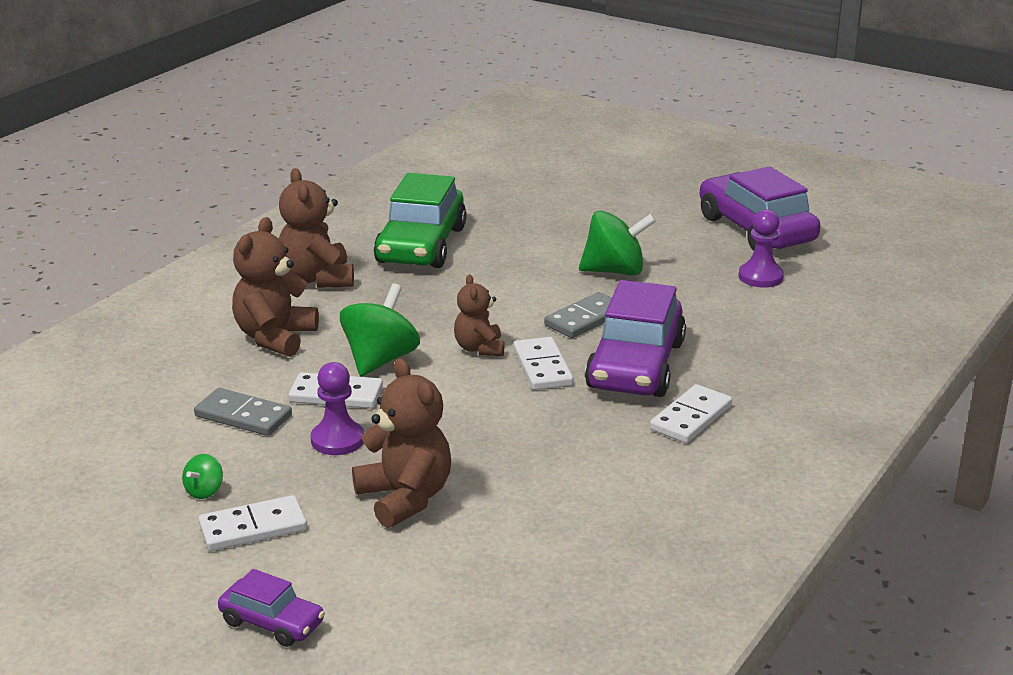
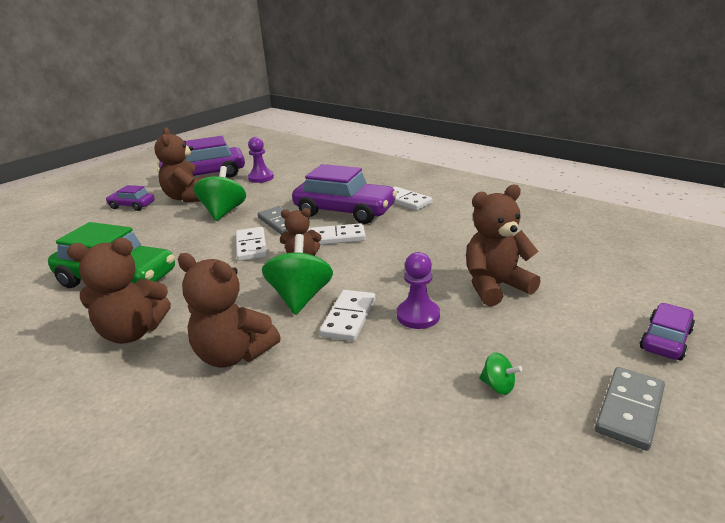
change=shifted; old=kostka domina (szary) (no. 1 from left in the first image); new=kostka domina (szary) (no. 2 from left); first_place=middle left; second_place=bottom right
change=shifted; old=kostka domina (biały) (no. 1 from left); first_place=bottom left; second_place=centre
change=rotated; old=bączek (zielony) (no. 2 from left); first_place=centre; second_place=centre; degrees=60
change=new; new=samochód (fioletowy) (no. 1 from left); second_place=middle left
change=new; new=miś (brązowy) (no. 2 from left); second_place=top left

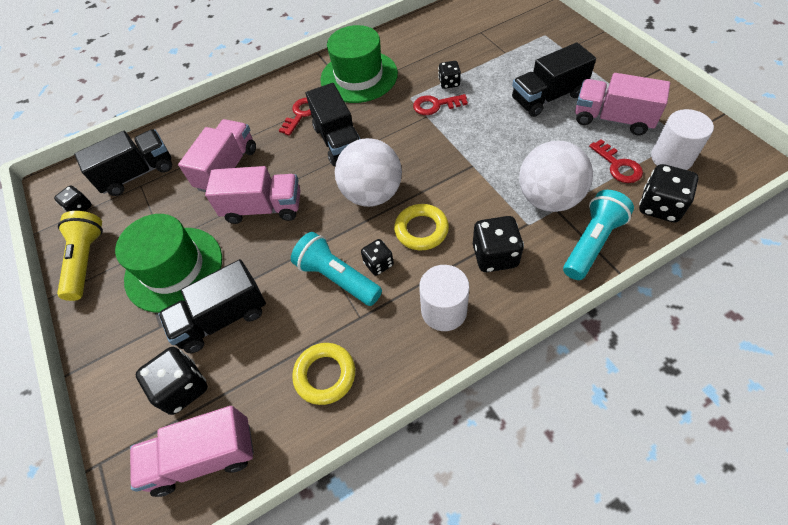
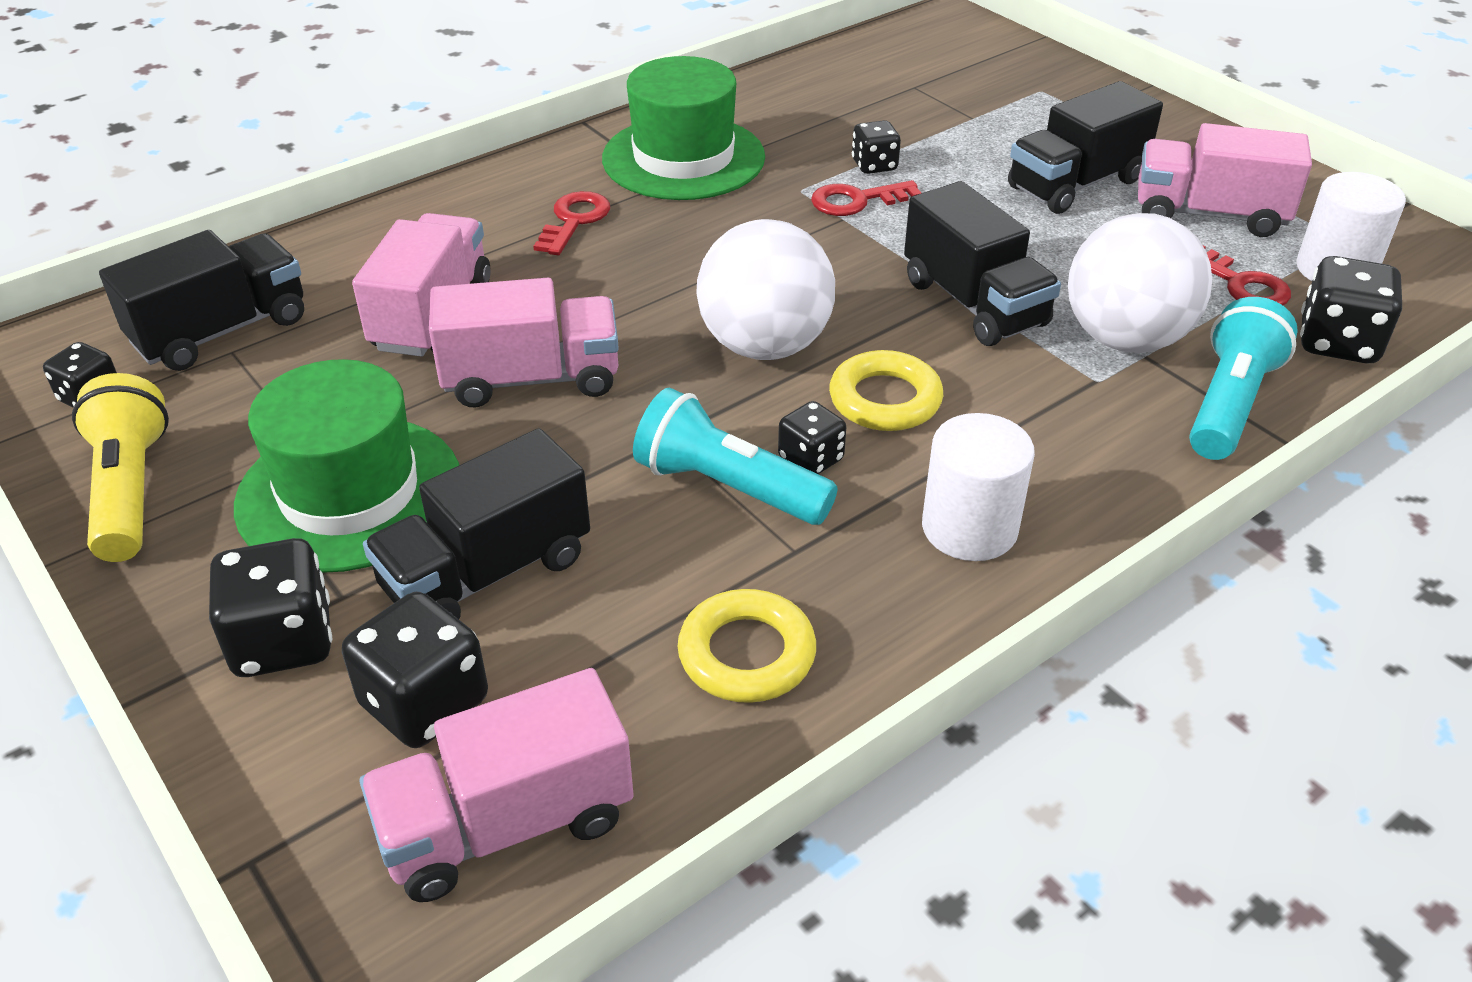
change=shifted; old=ciężarówka (czarny) (no. 3 from left); first_place=top centre; second_place=top right
change=shifted; old=kostka do gry (czarny) (no. 5 from left in the first image); new=kostka do gry (czarny) (no. 2 from left); first_place=centre; second_place=middle left

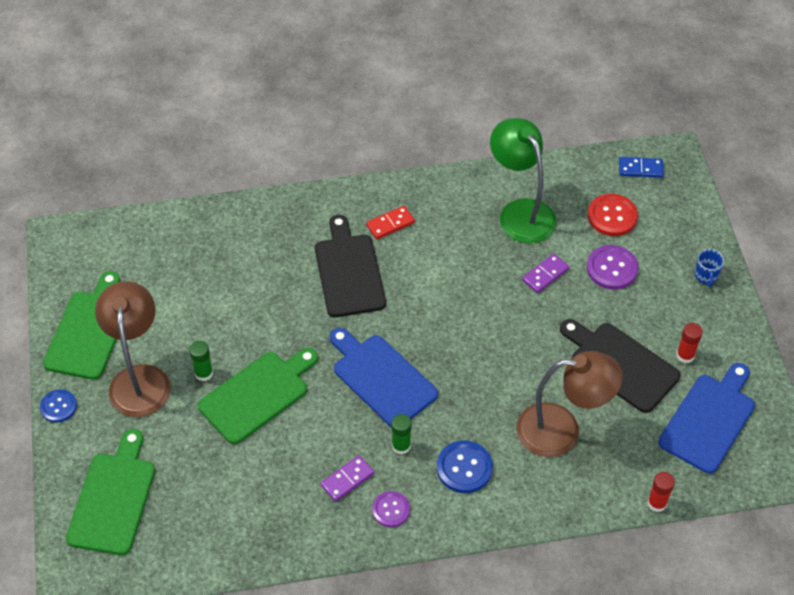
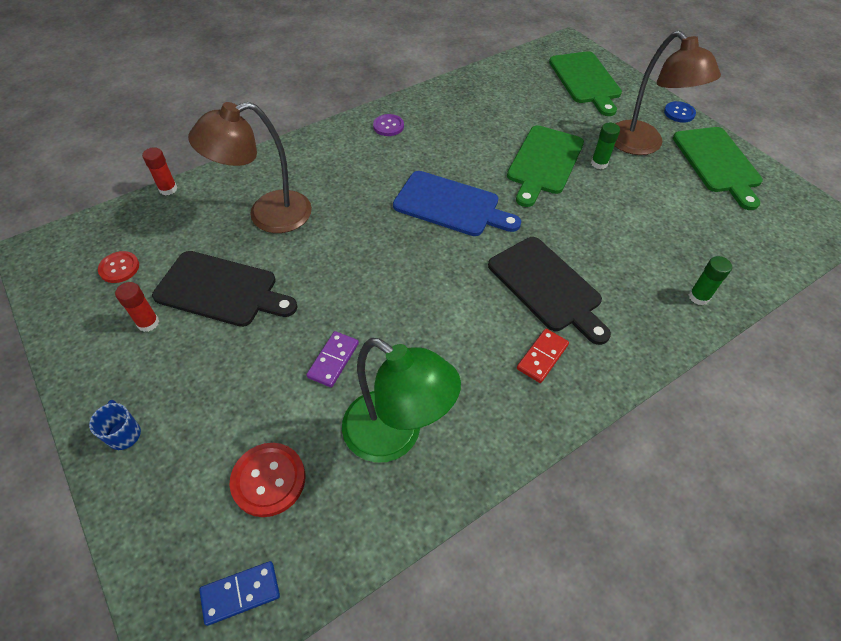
change=gone; old=kostka domina (fioletowy) (no. 1 from left); first_place=bottom centre
change=shifted; old=klej w sztyfcie (zielony) (no. 2 from left); first_place=bottom centre; second_place=middle right
change=gone; old=guzik (niebieski) (no. 2 from left); first_place=bottom centre
change=gone; old=guzik (fioletowy) (no. 2 from left); first_place=middle right
change=swapped; old=deska do krojenia (niebieski) (no. 2 from left); new=guzik (czerwony) (no. 1 from left); first_place=bottom right; second_place=middle left

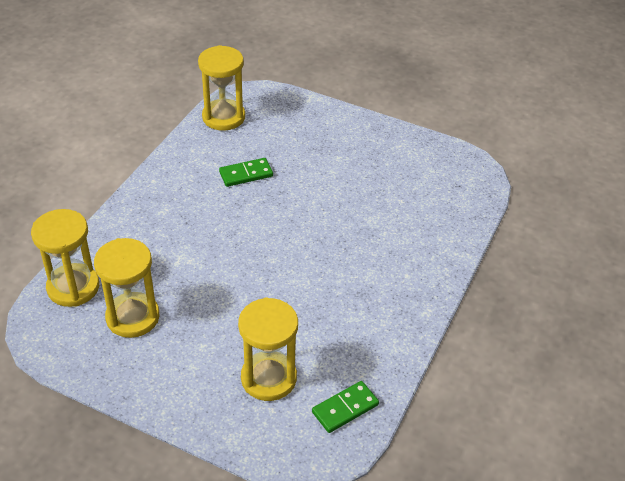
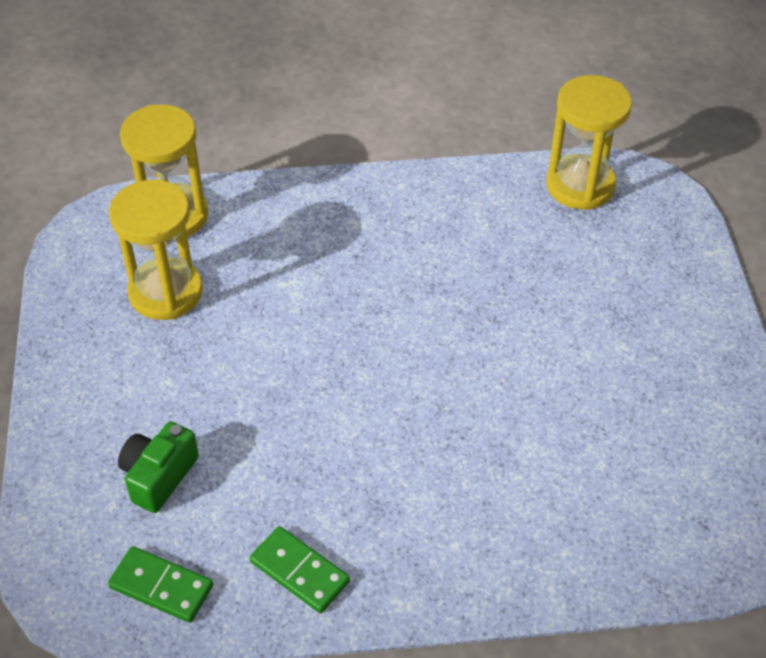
change=shifted; old=kostka domina (zielony) (no. 1 from left in the first image); new=kostka domina (zielony) (no. 2 from left); first_place=centre; second_place=bottom centre
change=swapped; old=klepsydra (żółty) (no. 4 from left); new=aparat fotograficzny (zielony); first_place=bottom centre; second_place=bottom left

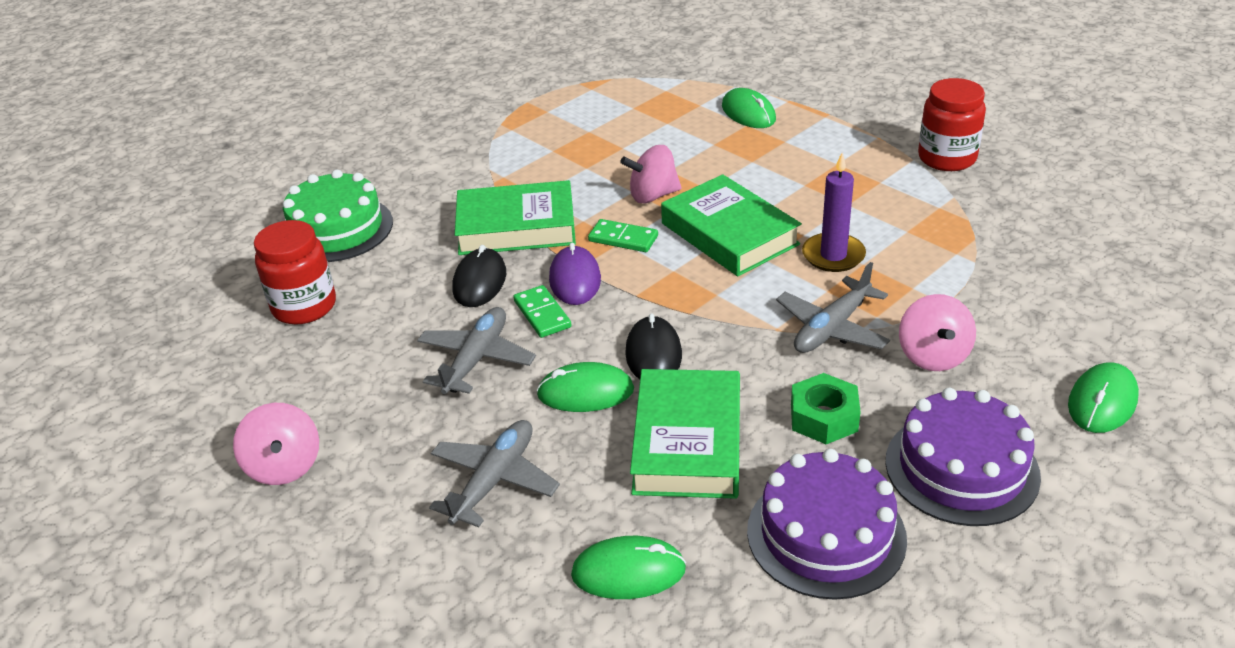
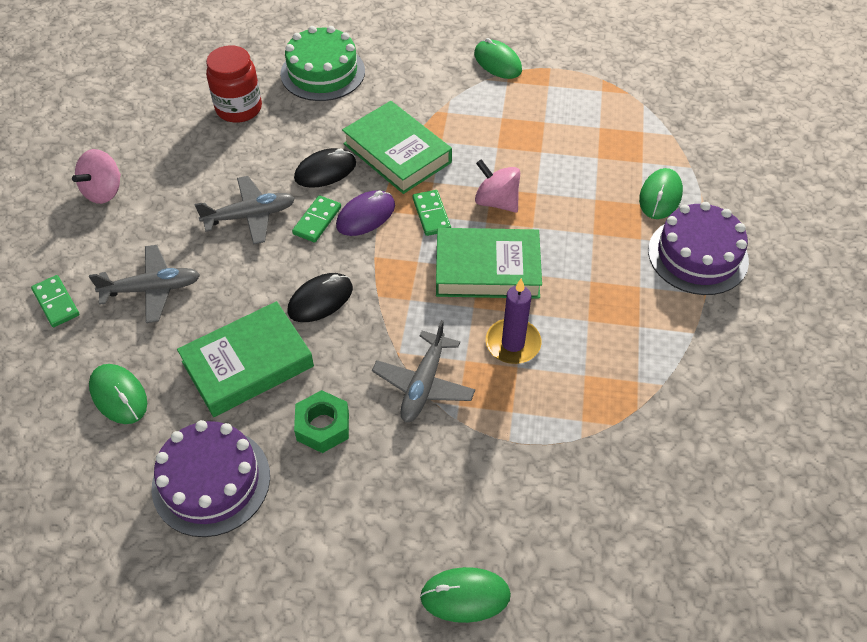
change=shifted; old=myszka (zielony) (no. 1 from left in the first image); new=myszka (zielony) (no. 3 from left); first_place=centre; second_place=top centre
change=rotated; old=książka (zielony) (no. 3 from left); first_place=centre; second_place=centre; degrees=75
change=rotated; old=samolot (szary) (no. 3 from left); first_place=middle right; second_place=centre; degrees=-75
change=shifted; old=tort (fioletowy) (no. 2 from left); first_place=bottom right; second_place=middle right
change=gone; old=bączek (różowy) (no. 3 from left); first_place=middle right
change=gone; old=słoik (czerwony) (no. 2 from left); first_place=top right
change=new; new=kostka domina (zielony) (no. 1 from left); second_place=middle left

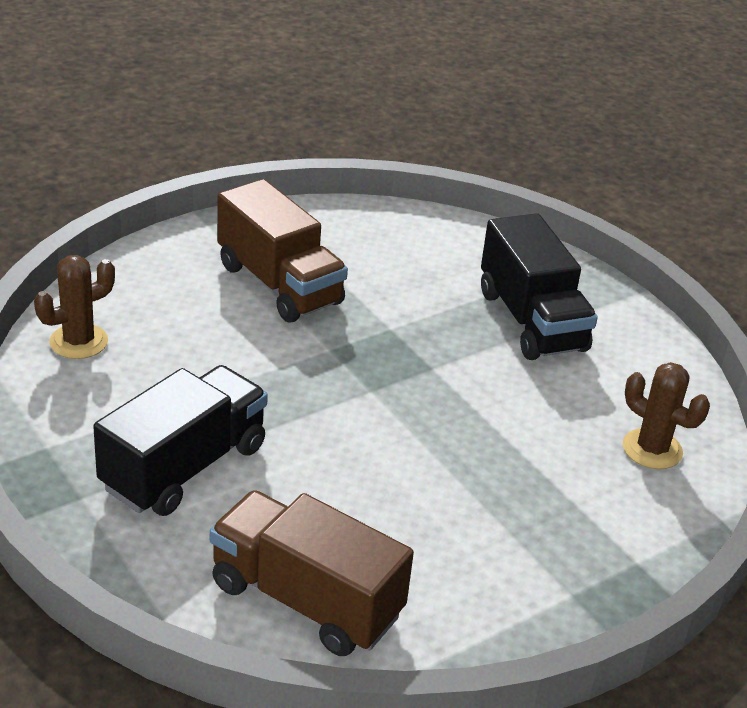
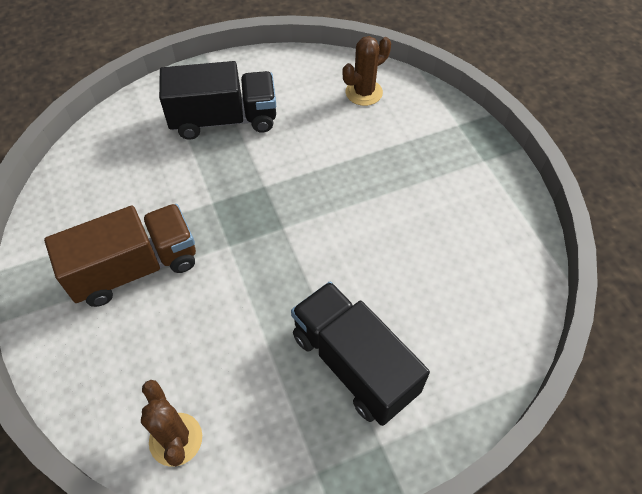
change=gone; old=ciężarówka (brązowy) (no. 2 from left); first_place=bottom centre

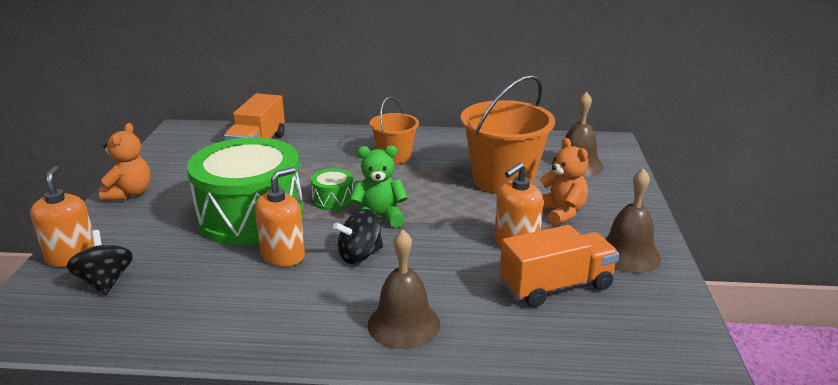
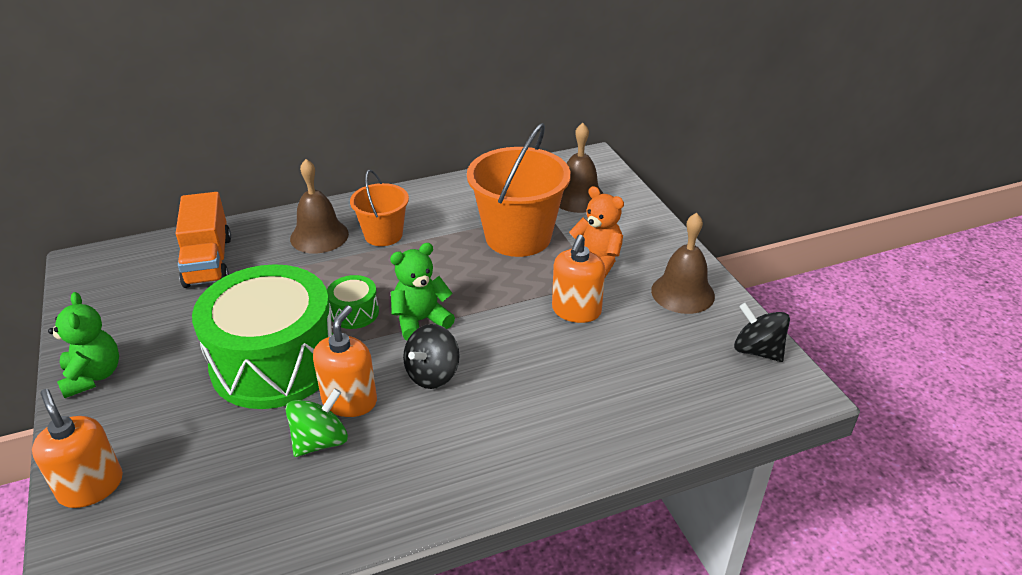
change=shifted; old=bączek (czarny) (no. 1 from left in the first image); new=bączek (czarny) (no. 2 from left); first_place=bottom left; second_place=middle right
change=repainted; old=miś (pomarańczowy) (no. 1 from left); new=miś (zielony) (no. 1 from left); first_place=middle left; second_place=middle left
change=shifted; old=dzwonek (brązowy) (no. 1 from left); first_place=bottom centre; second_place=middle left
change=gone; old=ciężarówka (pomarańczowy) (no. 2 from left); first_place=bottom right
change=new; new=bączek (zielony); second_place=bottom left

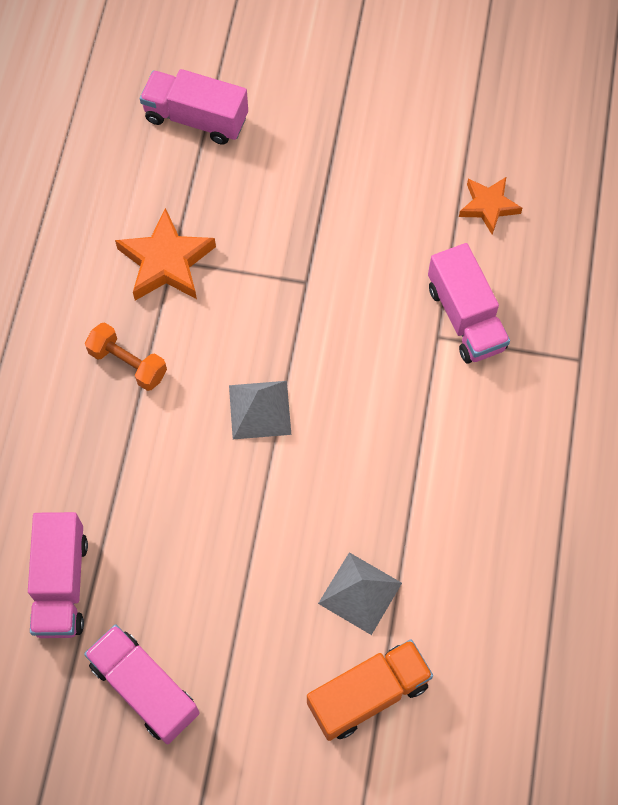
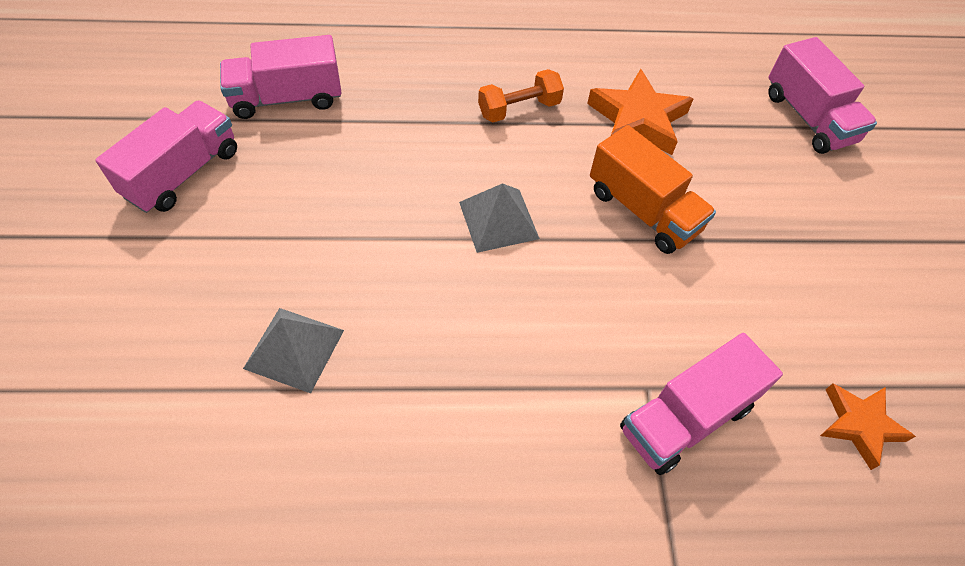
change=rotated; old=hantel (pomarańczowy); first_place=middle left; second_place=top centre; degrees=45
change=rotated; old=ciężarówka (różowy) (no. 3 from left in the first image); first_place=top left; second_place=top right; degrees=150
change=shifted; old=ciężarówka (pomarańczowy); first_place=bottom centre; second_place=middle right

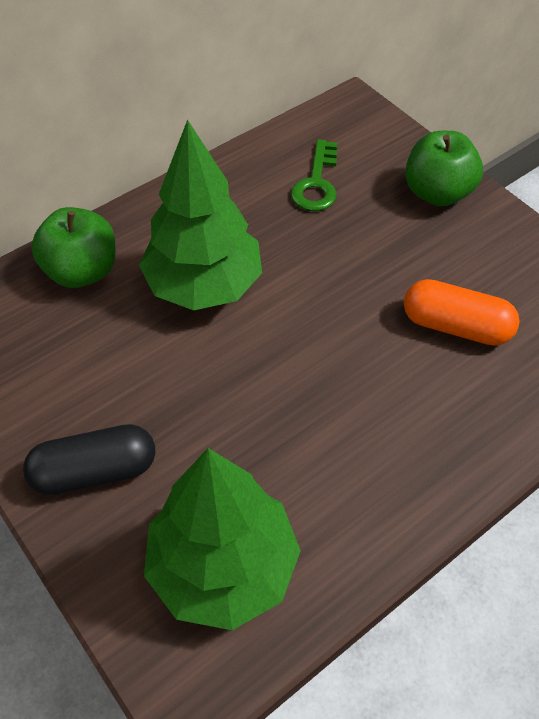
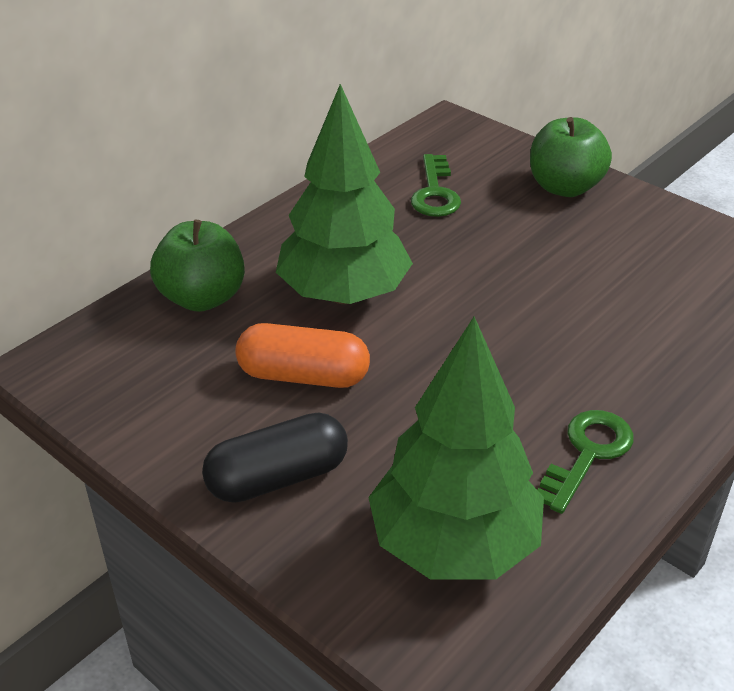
change=shifted; old=kapsułka (pomarańczowy); first_place=middle right; second_place=centre
change=new; new=klucz (zielony) (no. 2 from left); second_place=bottom right

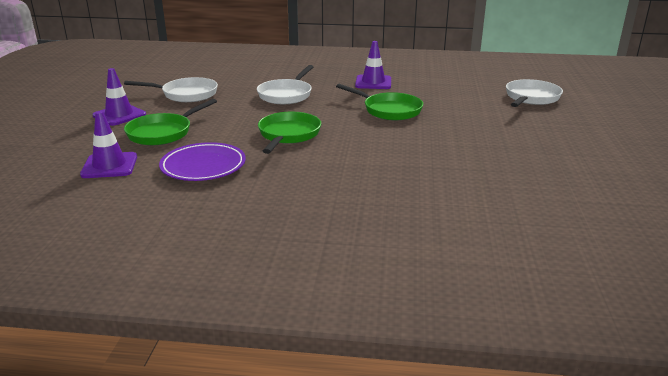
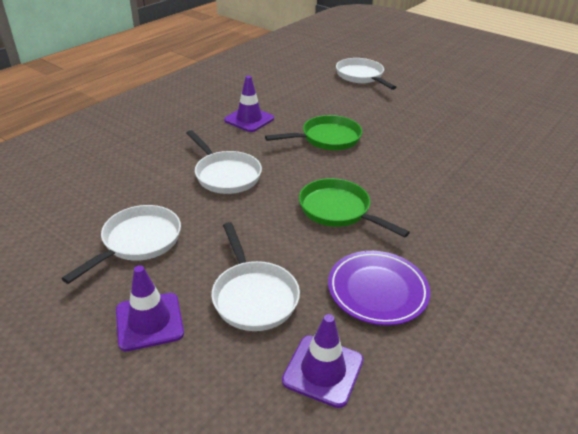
change=repainted; old=patelnia (zielony) (no. 1 from left); new=patelnia (biały) (no. 3 from left); first_place=top left; second_place=centre

